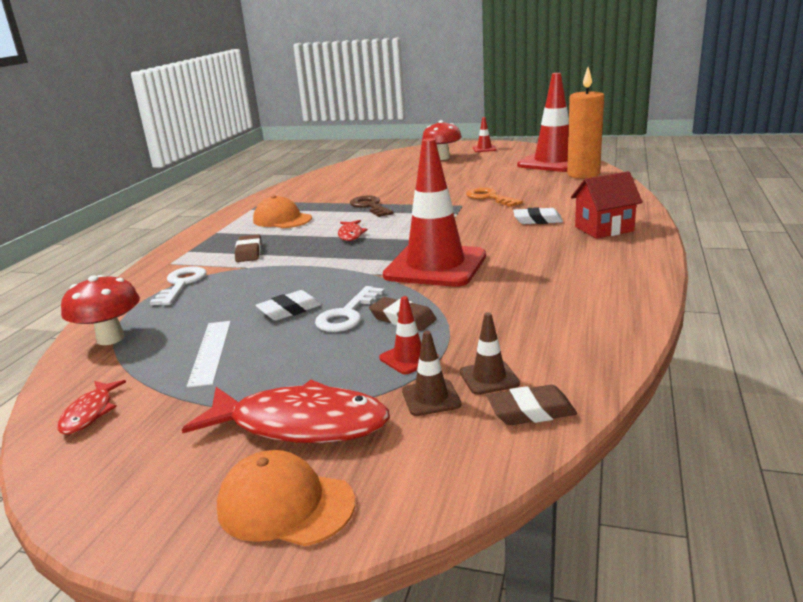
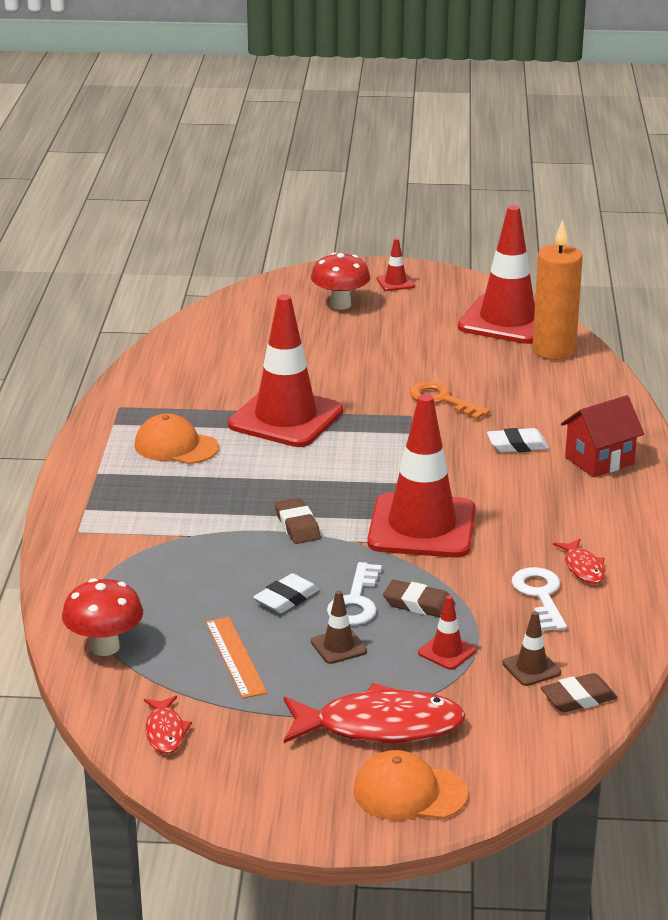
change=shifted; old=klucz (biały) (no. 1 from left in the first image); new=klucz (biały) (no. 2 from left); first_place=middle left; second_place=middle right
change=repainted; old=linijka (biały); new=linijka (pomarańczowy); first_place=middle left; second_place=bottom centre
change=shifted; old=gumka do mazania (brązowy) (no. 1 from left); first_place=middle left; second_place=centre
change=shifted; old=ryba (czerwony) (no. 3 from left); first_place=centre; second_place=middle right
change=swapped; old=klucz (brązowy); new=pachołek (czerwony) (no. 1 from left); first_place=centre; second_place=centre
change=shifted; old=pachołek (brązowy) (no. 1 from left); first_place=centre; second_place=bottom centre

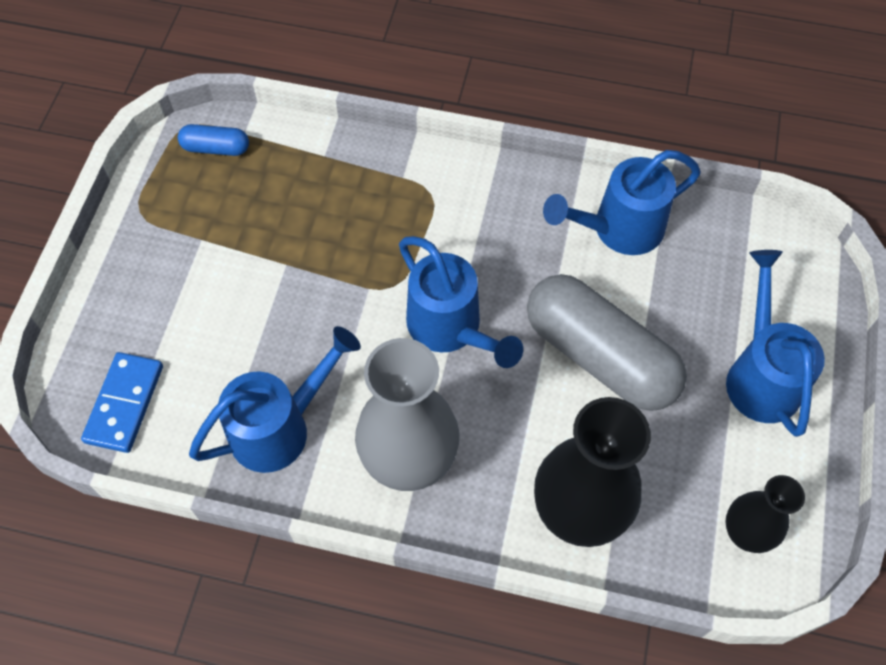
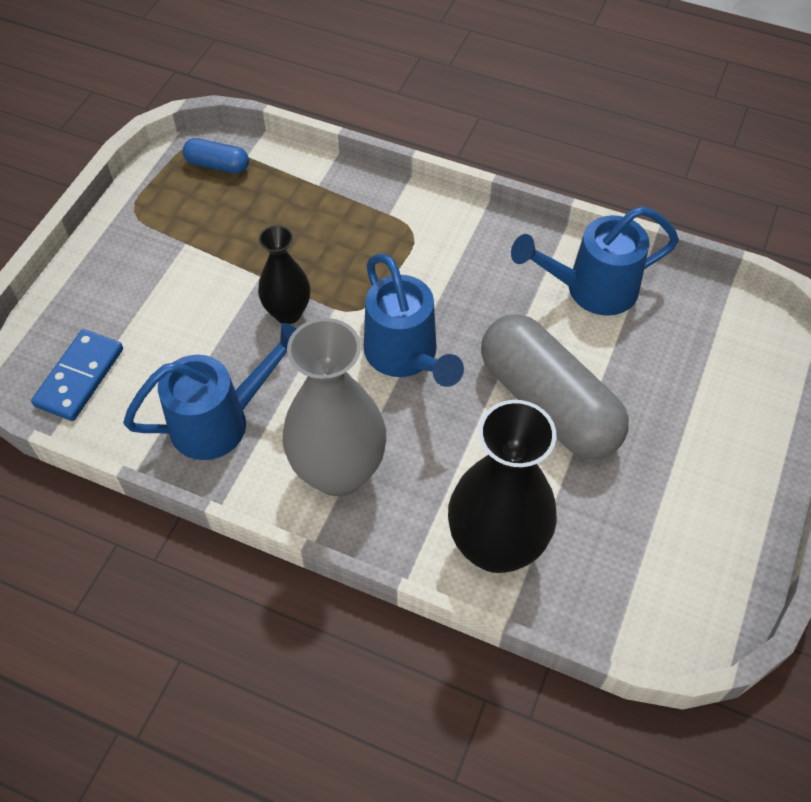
change=shifted; old=wazon (czarny) (no. 2 from left in the first image); new=wazon (czarny) (no. 1 from left); first_place=bottom right; second_place=centre
change=gone; old=konewka (niebieski) (no. 4 from left); first_place=middle right

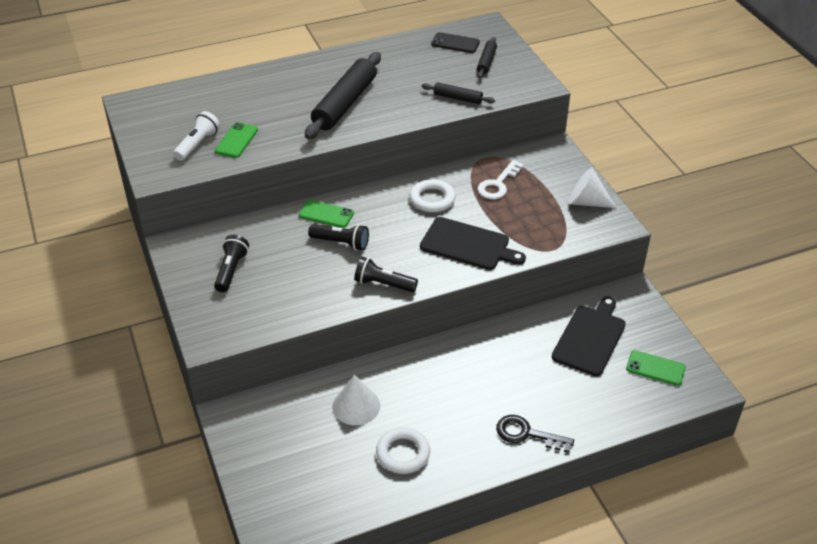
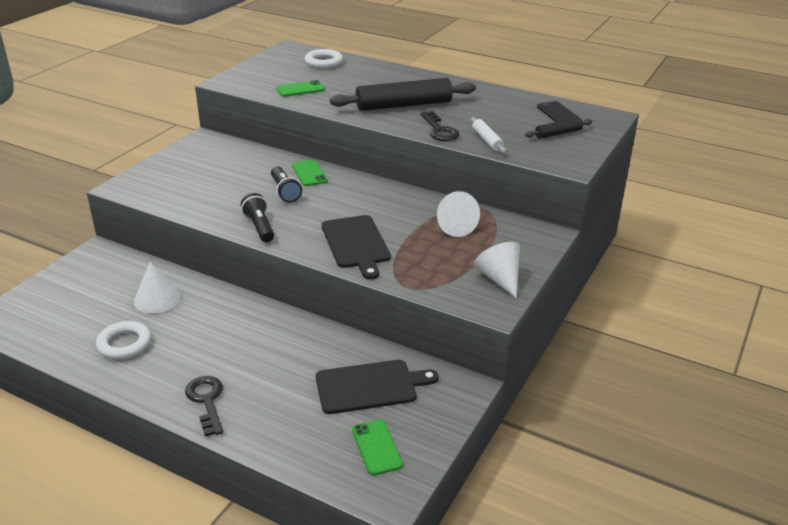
change=gone; old=latarka (biały); first_place=top left
change=gone; old=latarka (czarny) (no. 1 from left); first_place=middle left
change=shifted; old=pierścień (biały) (no. 2 from left); first_place=centre; second_place=top centre
change=repainted; old=wałek do ciasta (czarny) (no. 2 from left); new=wałek do ciasta (biały); first_place=top centre; second_place=top centre
change=swapped; old=klucz (biały); new=stożek (biały) (no. 2 from left); first_place=top centre; second_place=centre
change=new; new=klucz (czarny) (no. 2 from left); second_place=top centre

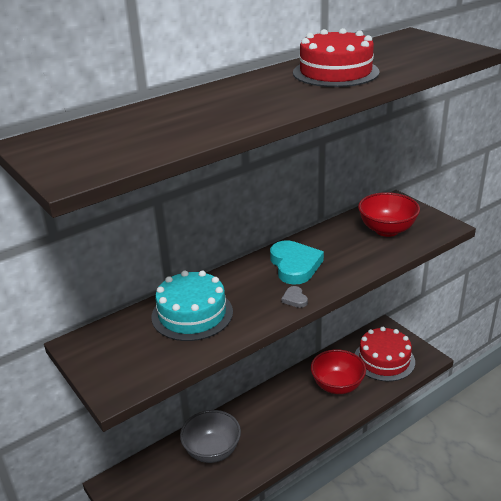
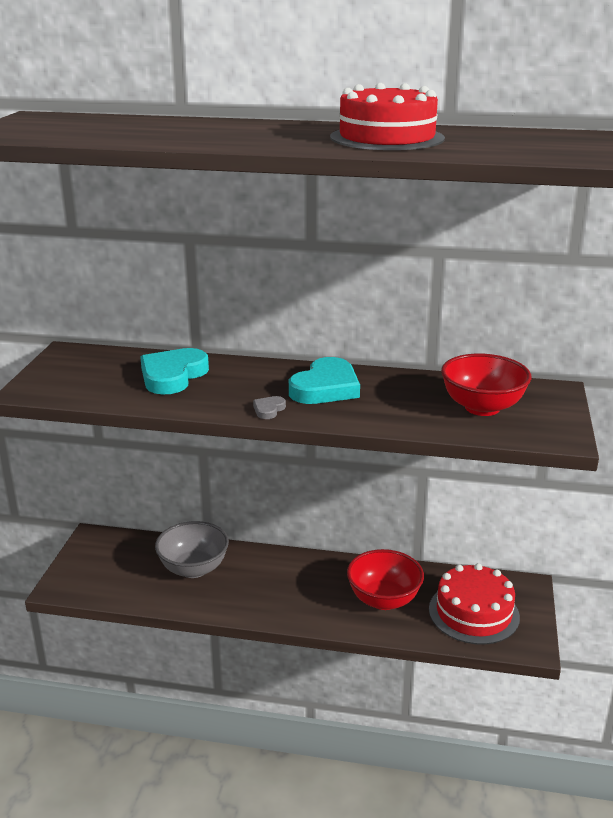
change=swapped; old=tort (turkusowy); new=serce (turkusowy) (no. 1 from left); first_place=centre; second_place=middle left

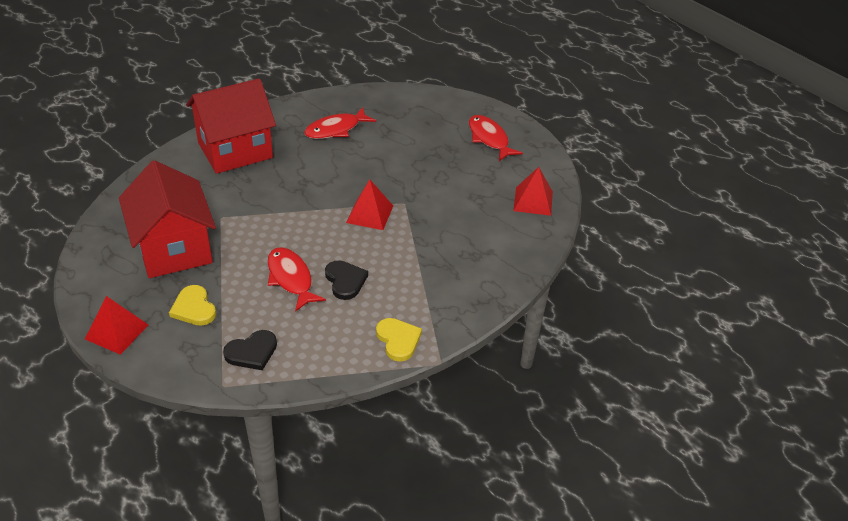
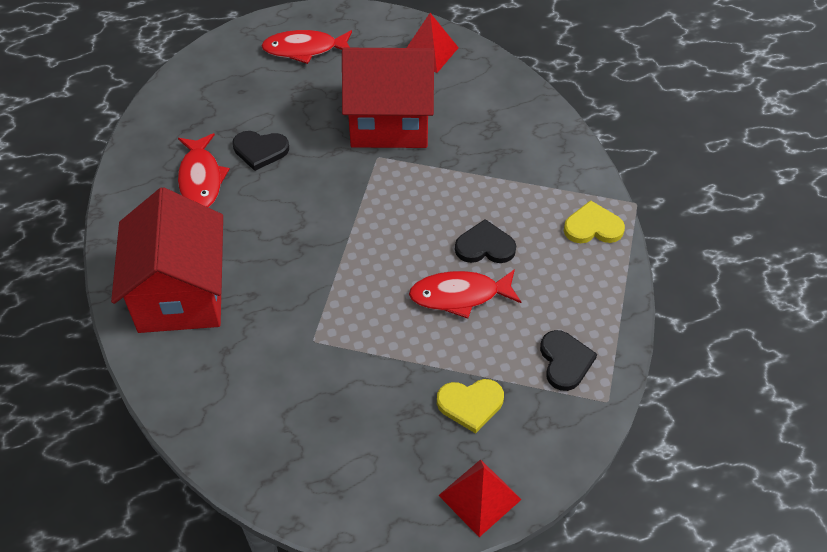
change=shifted; old=domek (czerwony) (no. 1 from left in the first image); new=domek (czerwony) (no. 2 from left); first_place=middle left; second_place=top centre
change=gone; old=piramida (czerwony) (no. 2 from left); first_place=centre
change=new; new=serce (czarny) (no. 1 from left); second_place=top left

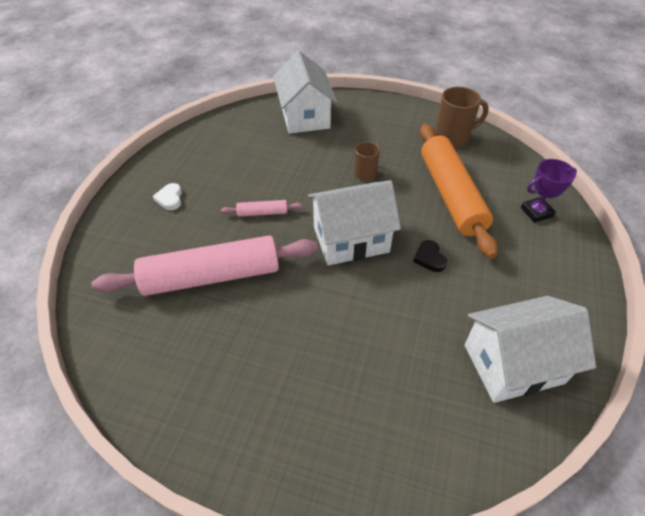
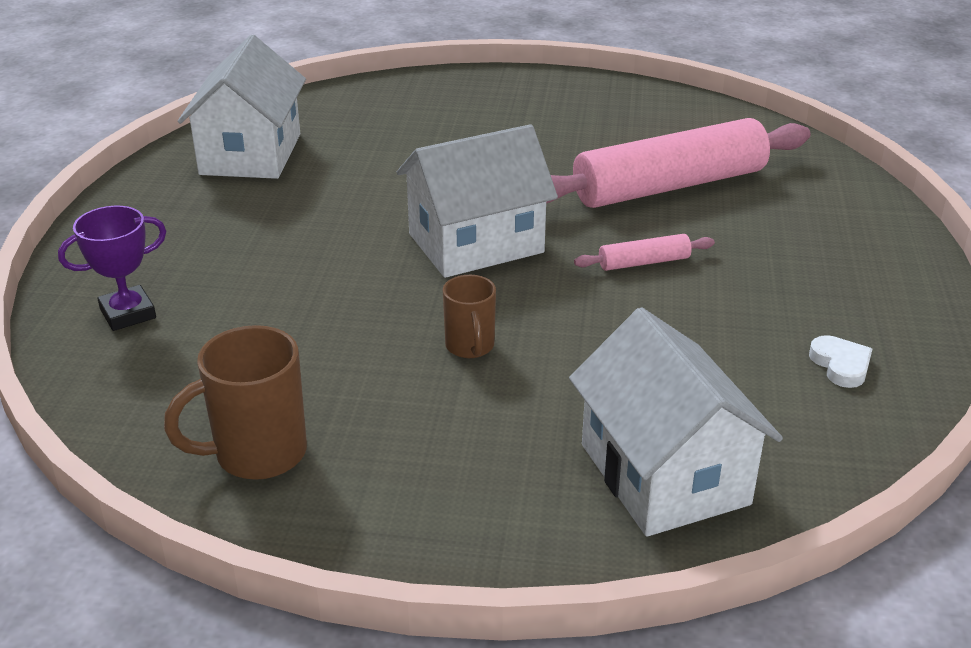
change=shifted; old=serce (biały); first_place=middle left; second_place=middle right
change=gone; old=serce (czarny); first_place=middle right
change=gone; old=wałek do ciasta (pomarańczowy); first_place=middle right
change=rotated; old=domek (biały) (no. 3 from left in the first image); first_place=bottom right; second_place=top left; degrees=-60

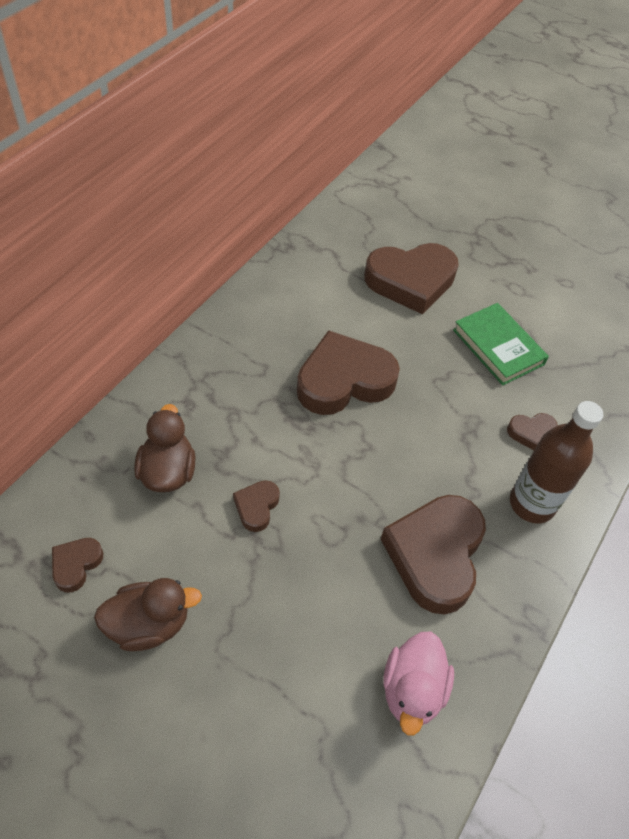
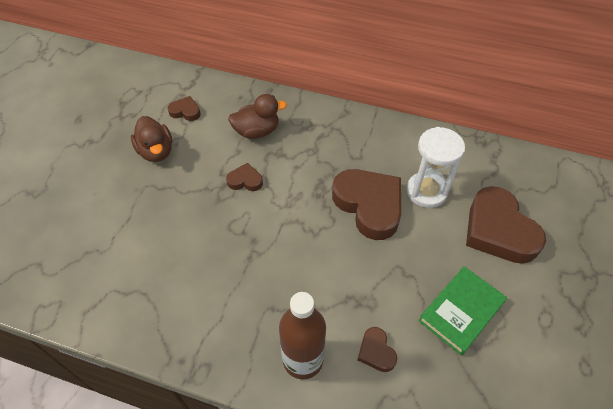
change=gone; old=serce (brązowy) (no. 5 from left); first_place=middle right
change=gone; old=kaczka (różowy); first_place=bottom centre
change=new; new=klepsydra (biały); second_place=middle right

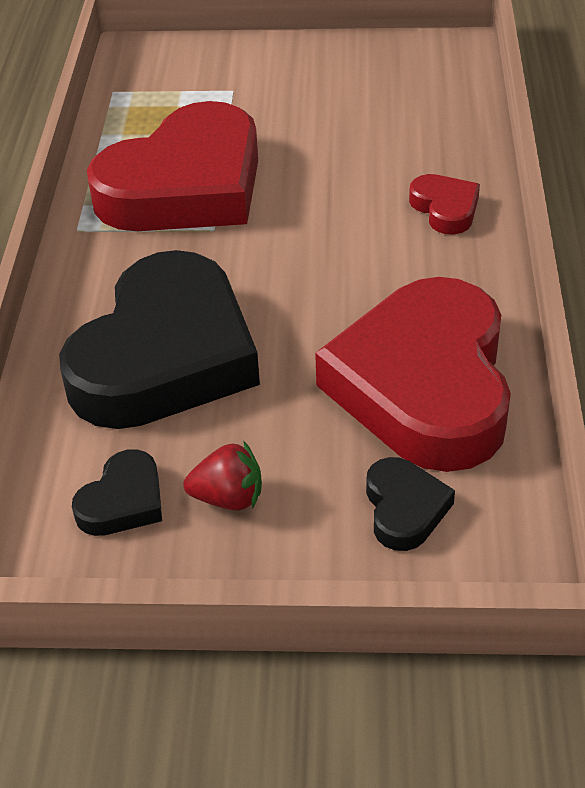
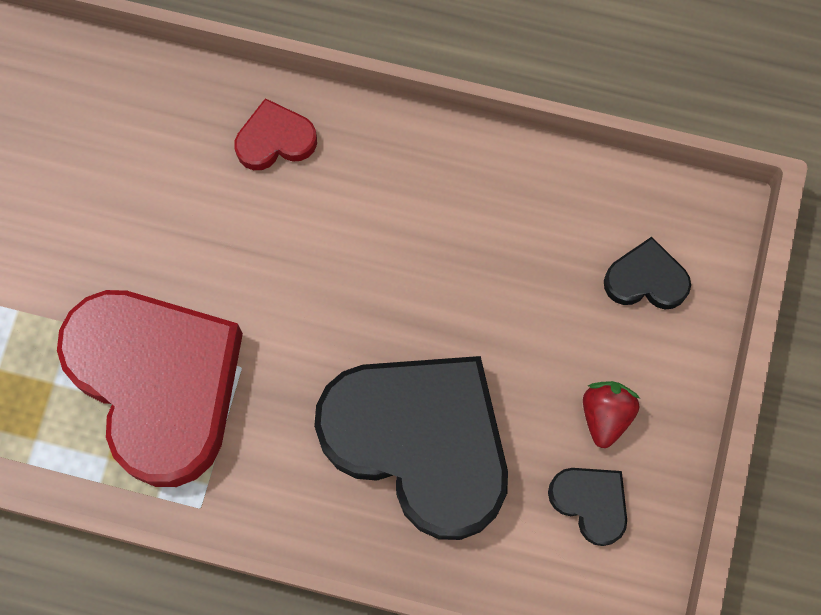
change=gone; old=serce (czerwony) (no. 2 from left); first_place=middle right

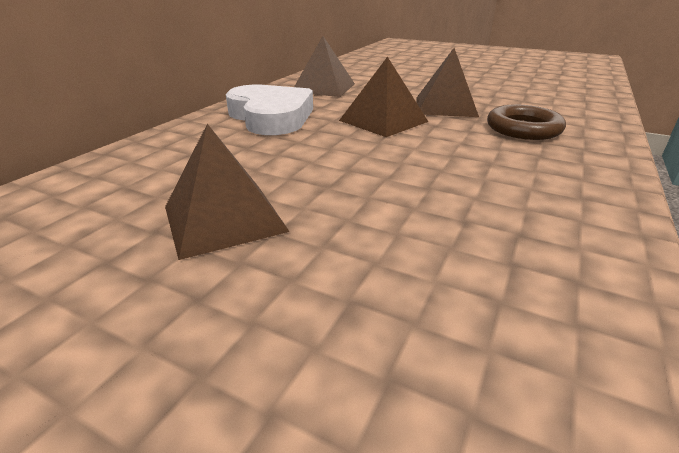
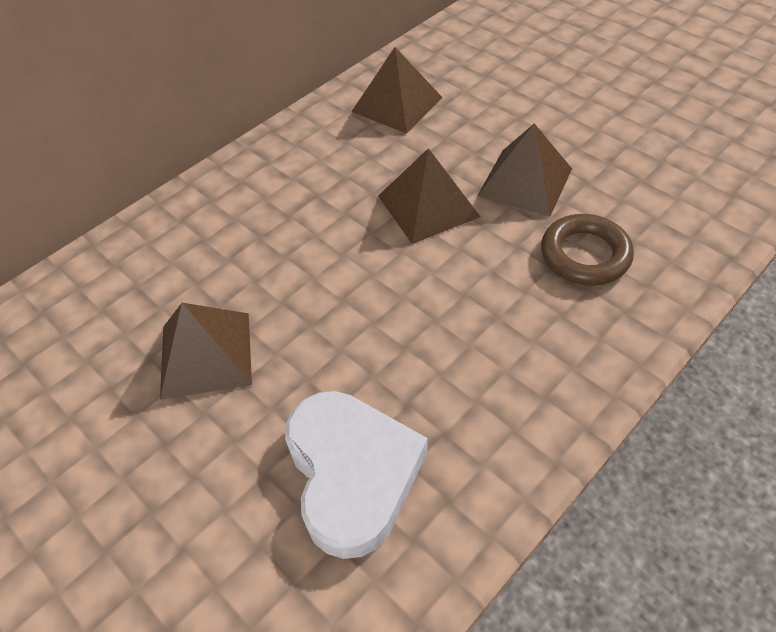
change=shifted; old=serce (biały); first_place=top centre; second_place=bottom centre

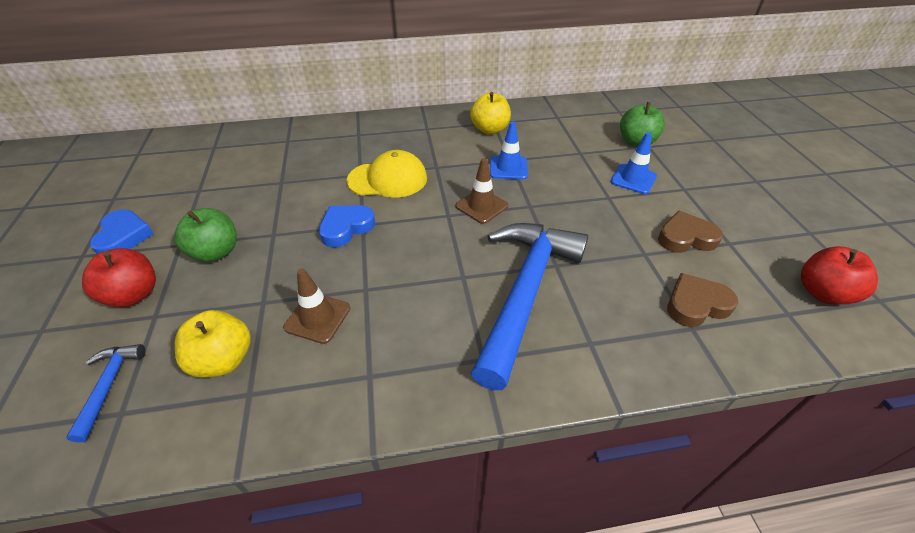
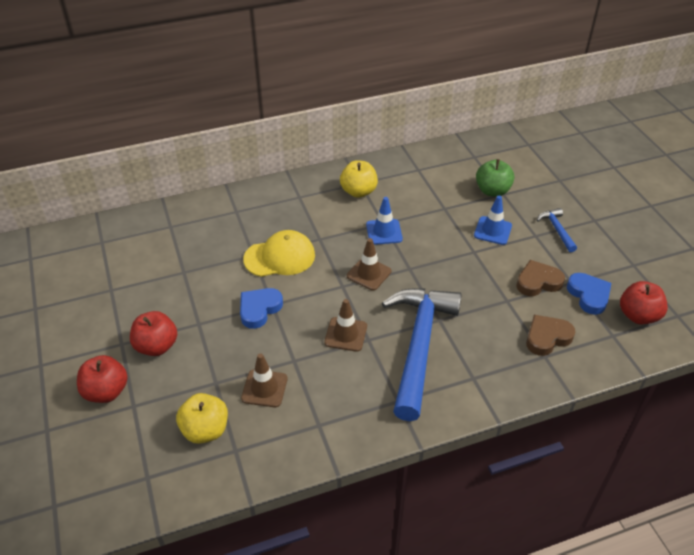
change=shifted; old=młotek (niebieski) (no. 1 from left in the first image); new=młotek (niebieski) (no. 2 from left); first_place=bottom left; second_place=middle right
change=shifted; old=serce (niebieski) (no. 1 from left in the first image); new=serce (niebieski) (no. 2 from left); first_place=middle left; second_place=middle right
change=repainted; old=jabłko (zielony) (no. 1 from left); new=jabłko (czerwony) (no. 2 from left); first_place=middle left; second_place=middle left
change=new; new=pachołek (brązowy) (no. 2 from left); second_place=centre

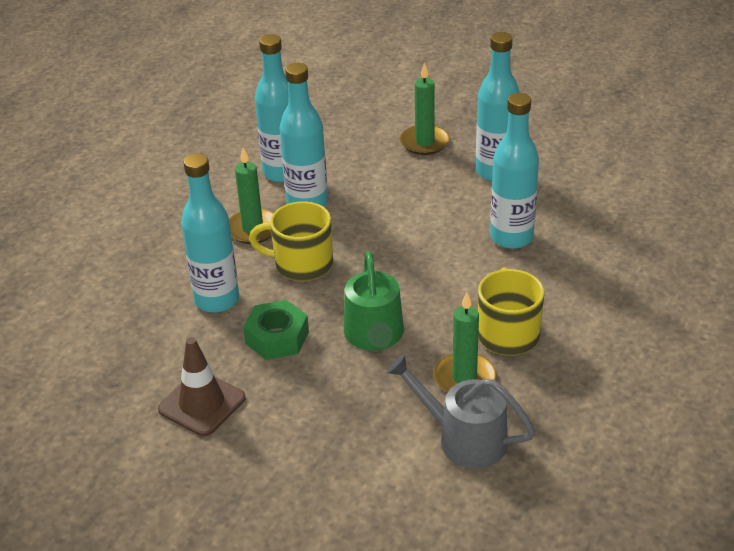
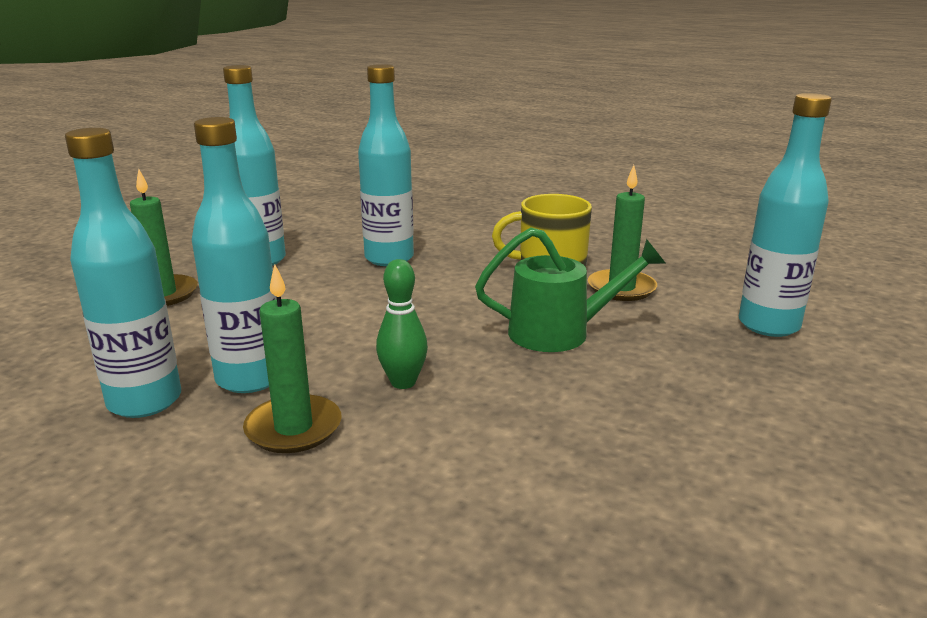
change=gone; old=pachołek (brązowy); first_place=bottom left
change=shifted; old=butelka (turkusowy) (no. 1 from left in the first image); new=butelka (turkusowy) (no. 5 from left); first_place=middle left; second_place=middle right
change=gone; old=nakrętka (zielony); first_place=centre
change=swapped; old=kubek (żółty) (no. 1 from left); new=kręgiel (zielony); first_place=centre; second_place=centre
change=gone; old=konewka (szary); first_place=bottom centre

